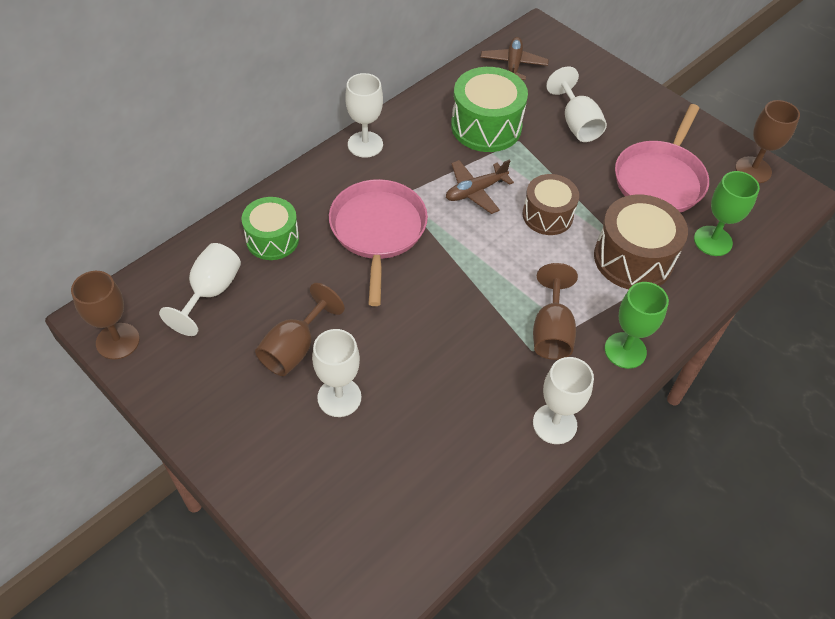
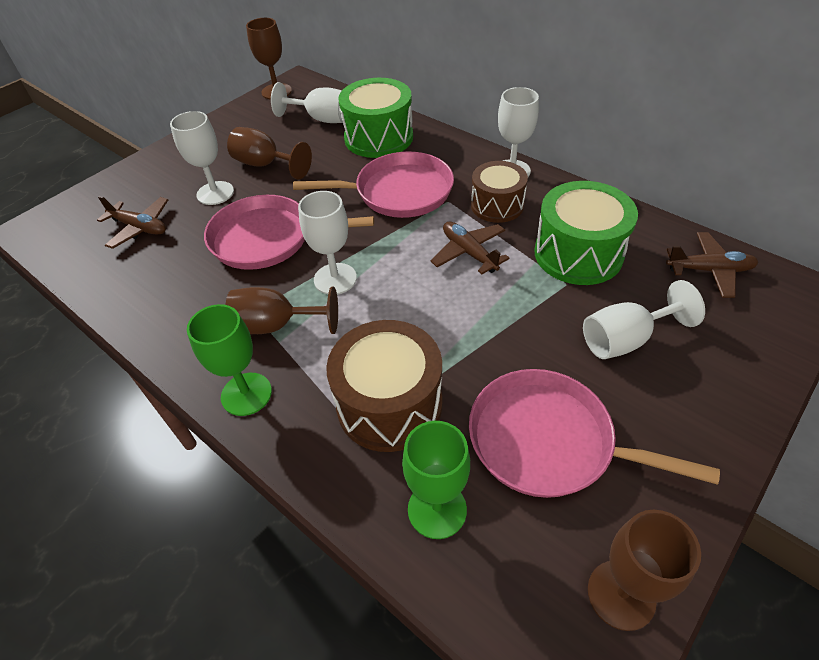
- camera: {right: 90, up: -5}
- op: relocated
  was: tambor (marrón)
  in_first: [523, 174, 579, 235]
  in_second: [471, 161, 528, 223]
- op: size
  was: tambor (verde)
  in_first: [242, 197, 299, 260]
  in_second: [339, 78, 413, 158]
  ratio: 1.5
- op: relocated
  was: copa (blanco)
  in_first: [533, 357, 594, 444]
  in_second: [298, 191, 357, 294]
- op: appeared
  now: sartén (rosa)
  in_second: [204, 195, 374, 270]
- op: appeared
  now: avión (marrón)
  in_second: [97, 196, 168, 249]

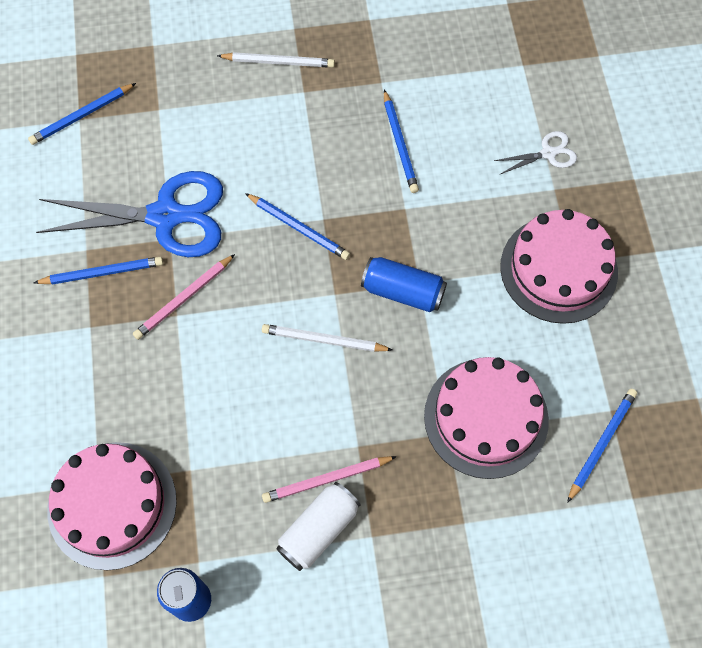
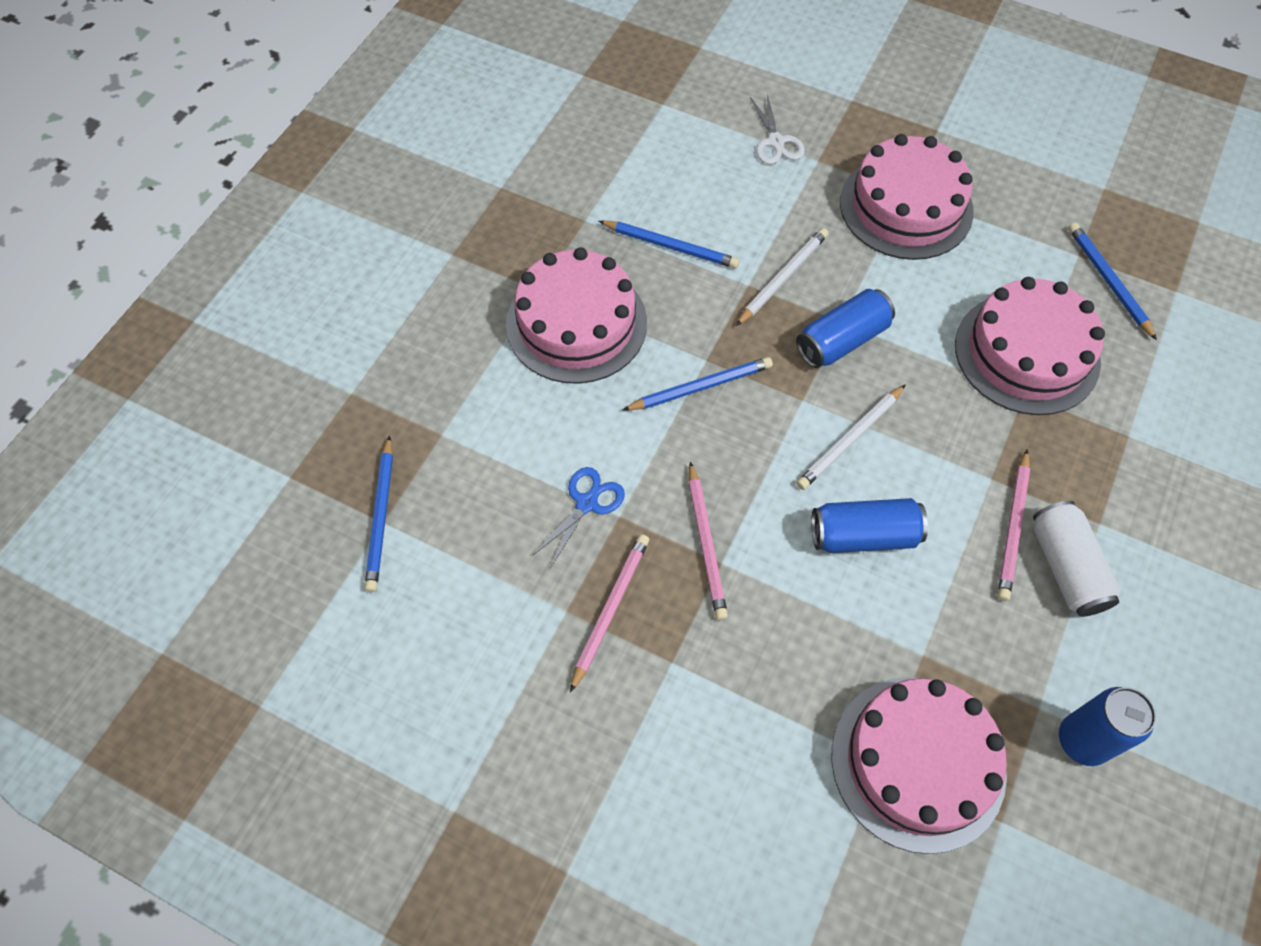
- camera: {right: -55, up: -5}
- op: relocated
  was: lápiz (blanco)
  in_first: [217, 52, 335, 68]
  in_second: [736, 228, 829, 326]
- op: spun
  was: tijeras (blanco)
  in_first: [494, 131, 577, 175]
  in_second: [750, 94, 805, 164]
  clockwise: 150
- op: size
  was: tijeras (azul)
  in_first: [36, 171, 223, 257]
  in_second: [532, 467, 625, 568]
  ratio: 0.45
- op: colour
  was: lápiz (azul)
  now: lápiz (rosa)
  in_first: [34, 256, 163, 285]
  in_second: [570, 534, 649, 693]
- op: appeared
  now: tarta (rosa)
  in_second: [506, 247, 647, 384]
- op: appeared
  now: lata (azul)
  in_second: [811, 498, 928, 553]

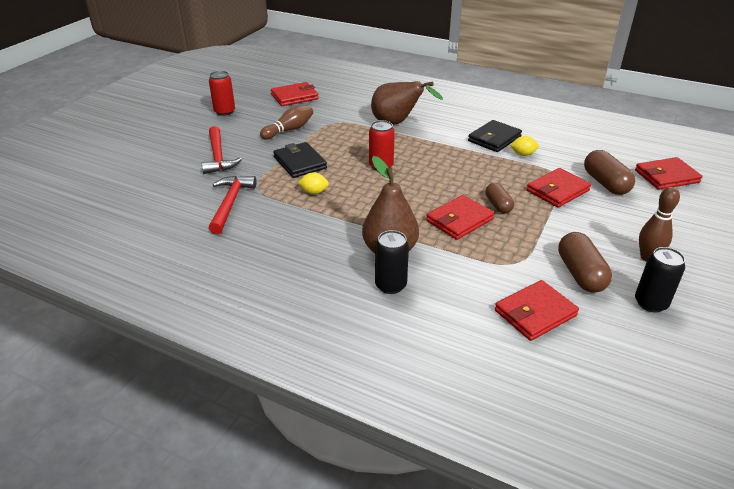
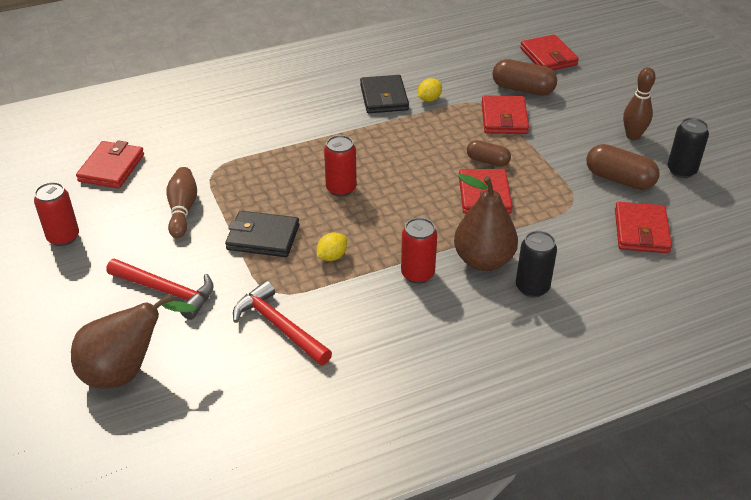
- camera: {right: -50, up: 5}
- op: relocated
  was: pera (marrón)
  in_first: [371, 81, 443, 125]
  in_second: [71, 294, 196, 389]
- op: spun
  was: cartera (rojo)
  in_first: [635, 157, 702, 190]
  in_second: [520, 35, 579, 70]
  clockwise: -45
- op: appeared
  now: lata (rojo)
  in_second: [401, 218, 437, 284]

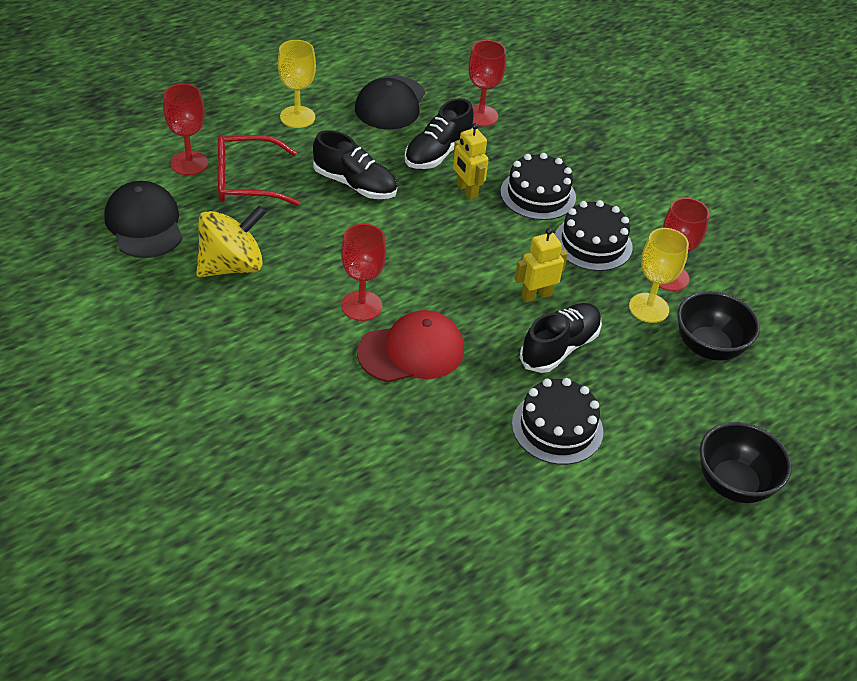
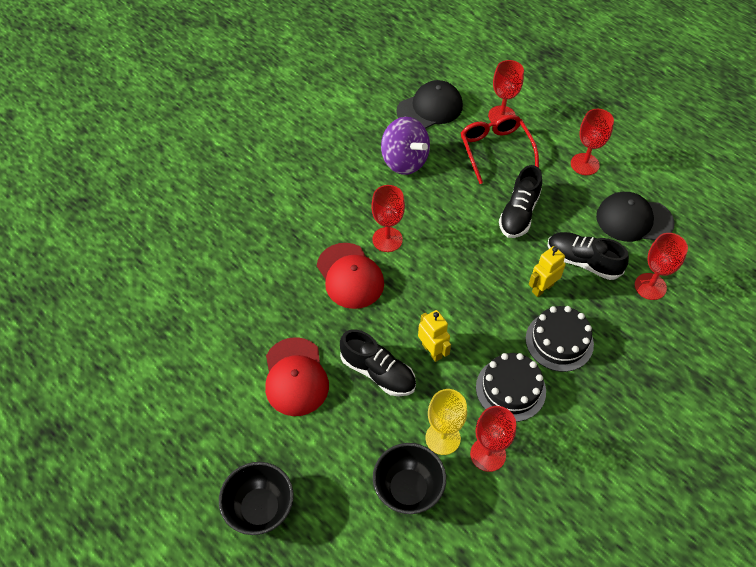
- camera: {right: 85, up: 10}
- op: colour
  was: copa (amarillo)
  now: copa (rojo)
  in_first: [278, 40, 316, 128]
  in_second: [571, 109, 614, 175]
- op: colour
  was: peonza (amarillo)
  now: peonza (morado)
  in_first: [196, 205, 266, 277]
  in_second: [381, 117, 430, 175]
- op: exchanged
  was: tarta (negro)
  now: gorra (rojo)
  in_first: [512, 378, 603, 465]
  in_second: [265, 337, 329, 416]

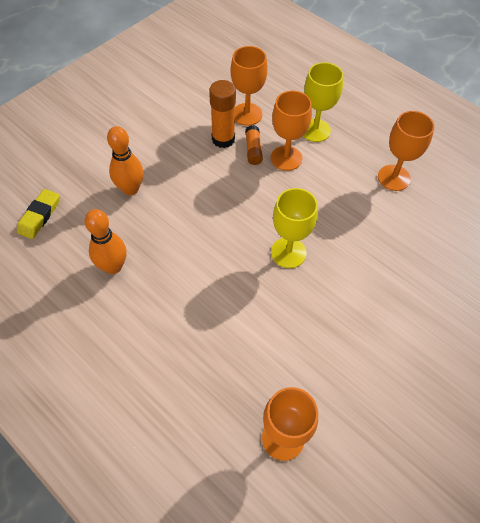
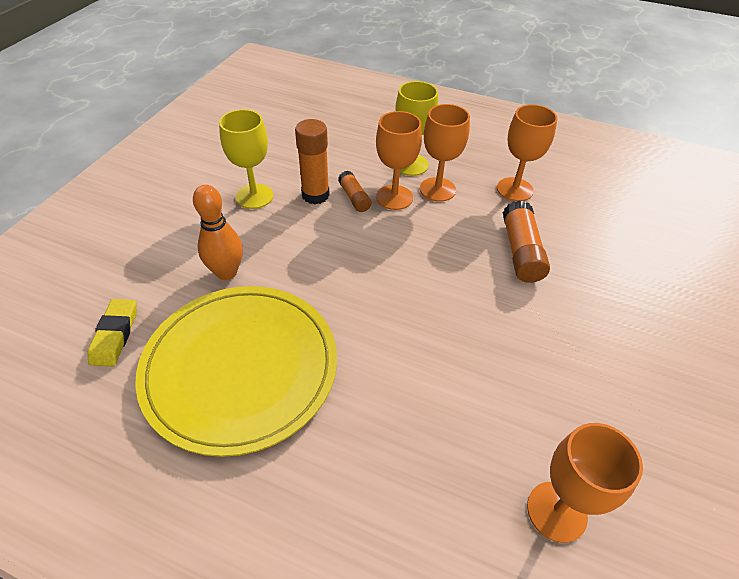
- camera: {right: -20, up: -10}
- op: relocated
  was: copa (naranja)
  in_first: [230, 46, 268, 126]
  in_second: [420, 104, 470, 202]
- op: relocated
  was: copa (amarillo)
  in_first: [271, 188, 318, 268]
  in_second: [219, 109, 273, 209]
- op: exchanged
  was: bolo (naranja)
  now: plato (amarillo)
  in_first: [84, 209, 127, 274]
  in_second: [135, 286, 337, 457]
- op: appeared
  now: barra de pegamento (naranja)
  in_second: [503, 200, 550, 283]

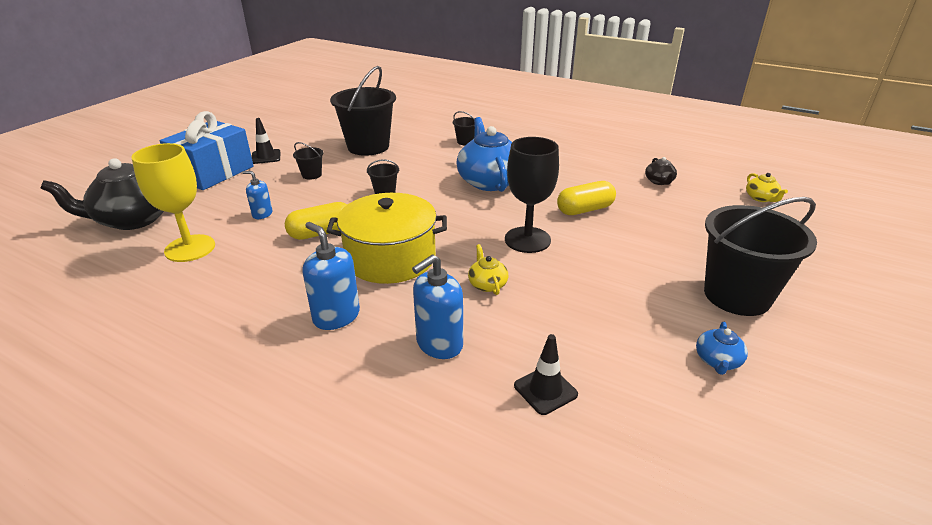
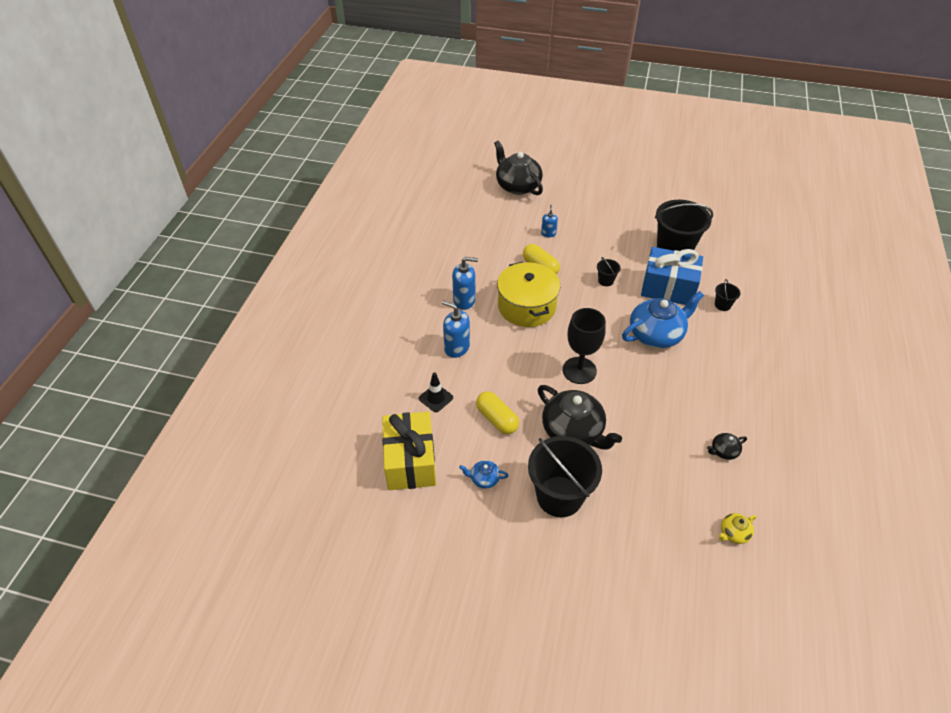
- camera: {right: 75, up: 15}
- op: relocated
  was: regalo (azul)
  in_first: [160, 111, 254, 190]
  in_second: [641, 247, 703, 305]
- op: missing
  was: cono de tráfico (negro)
  in_first: [252, 118, 280, 164]
- op: missing
  was: balde (negro)
  in_first: [293, 142, 323, 180]
- op: missing
  was: copa (amarillo)
  in_first: [131, 143, 215, 262]
- op: relocated
  was: cápsula (amarillo)
  in_first: [557, 181, 616, 215]
  in_second: [476, 391, 519, 434]
- op: spun
  was: dispensador de jabón (azul)
  in_first: [302, 222, 360, 330]
  in_second: [452, 257, 478, 310]
  clockwise: 60
- op: missing
  was: tetera (amarillo)
  in_first: [468, 244, 508, 295]
- op: appeared
  now: tetera (negro)
  in_second: [538, 385, 622, 449]
- op: appeared
  now: regalo (amarillo)
  in_second: [382, 412, 436, 490]

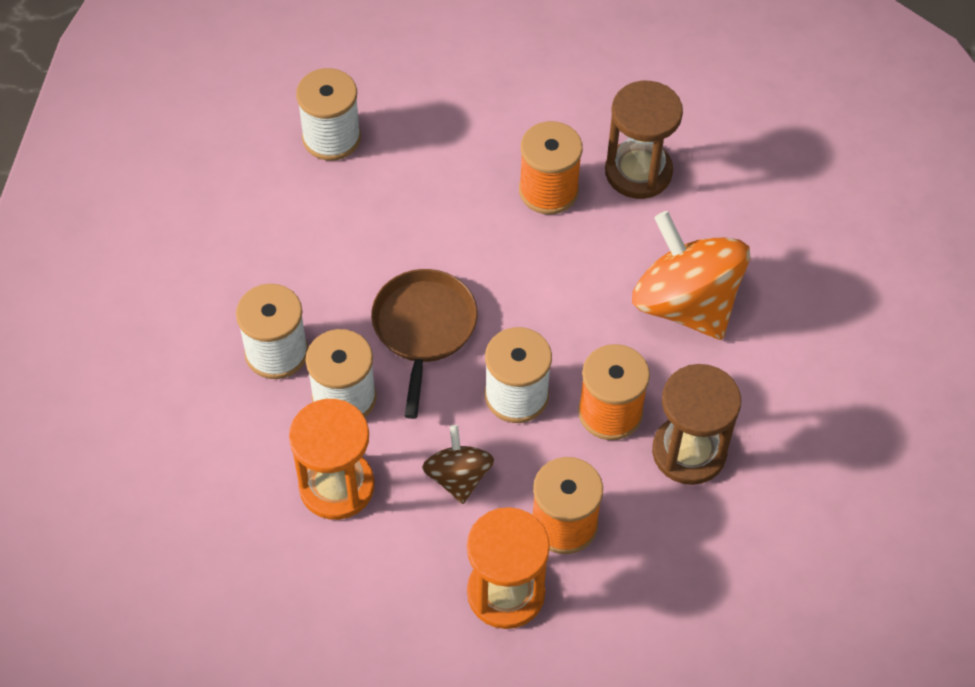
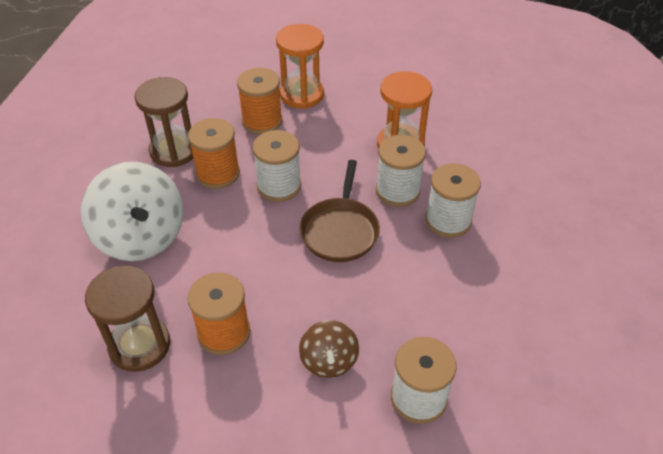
- camera: {right: -175, up: -10}
- op: colour
  was: peonza (naranja)
  now: peonza (blanco)
  in_first: [632, 211, 750, 340]
  in_second: [81, 162, 183, 261]
- op: relocated
  was: peonza (marrón)
  in_first: [422, 425, 494, 504]
  in_second: [299, 320, 359, 378]

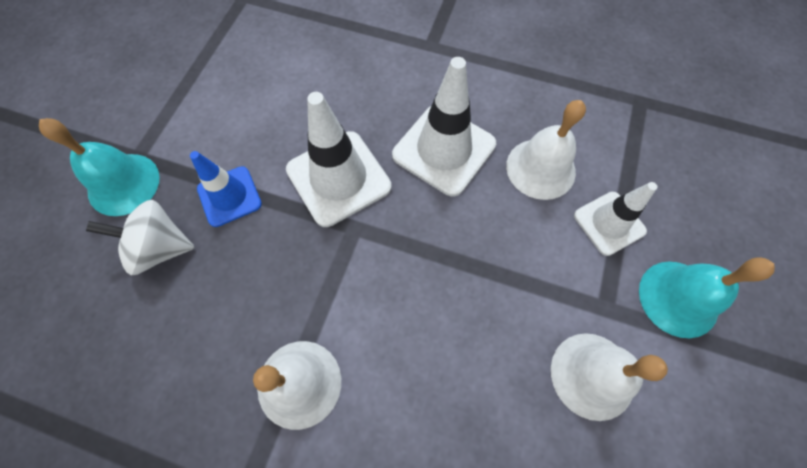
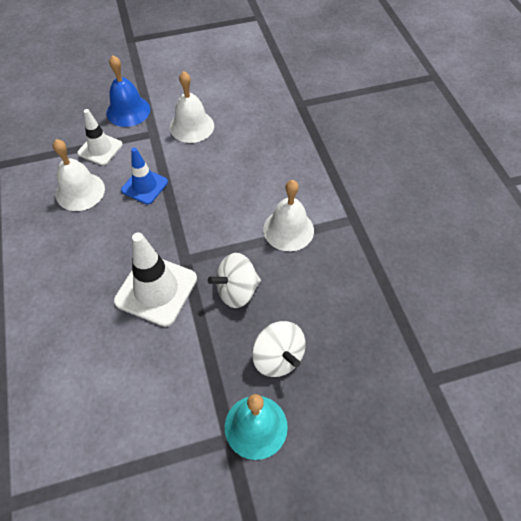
- camera: {right: -125, up: -10}
- op: missing
  was: cono de tráfico (blanco)
  in_first: [392, 57, 496, 197]
- op: relocated
  was: cono de tráfico (azul)
  in_first: [190, 151, 262, 227]
  in_second: [121, 147, 168, 204]
- op: colour
  was: campana (turquesa)
  now: campana (azul)
  in_first: [639, 257, 775, 338]
  in_second: [107, 55, 150, 127]
- op: appeared
  now: peonza (blanco)
  in_second: [208, 253, 261, 308]

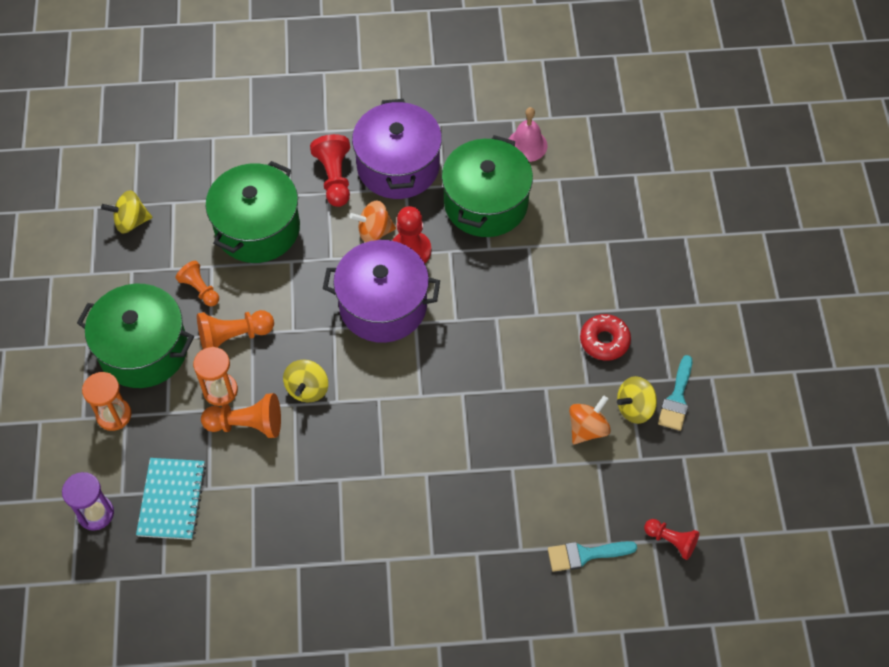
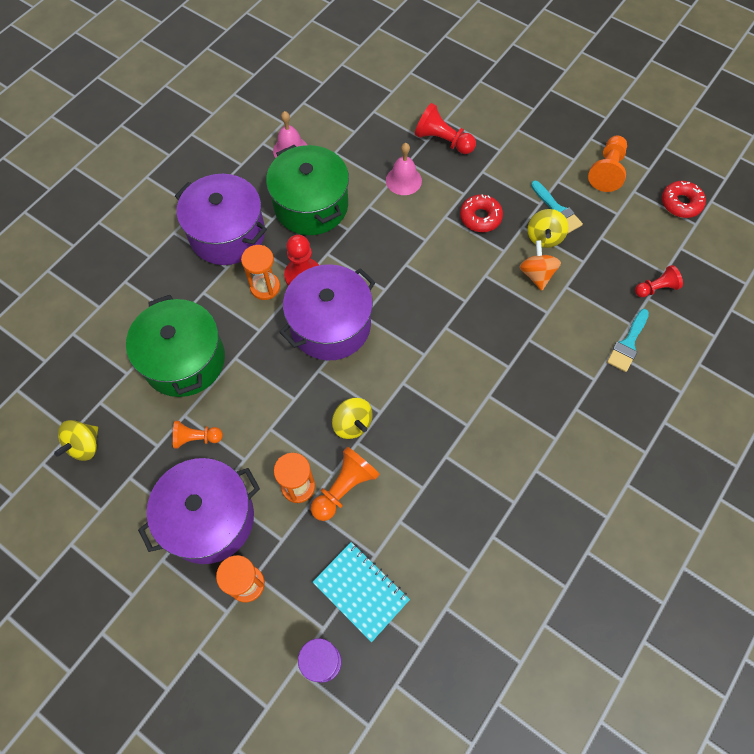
- camera: {right: -50, up: 5}
- op: relocated
  was: peón (rojo)
  in_first: [310, 134, 350, 207]
  in_second: [415, 103, 476, 154]
- op: exchanged
  was: peonza (naranja)
  now: reloj de arena (naranja)
  in_first: [350, 201, 396, 243]
  in_second: [241, 245, 280, 300]
- op: colour
  was: olla (verde)
  now: olla (morado)
  in_first: [77, 284, 194, 388]
  in_second: [138, 458, 260, 564]
- op: relocated
  was: peón (naranja)
  in_first: [197, 310, 274, 349]
  in_second: [588, 136, 627, 192]
- op: appeared
  now: campana (rosa)
  in_second: [386, 143, 422, 195]
- op: appeared
  now: rosquilla (rojo)
  in_second: [662, 181, 706, 218]

